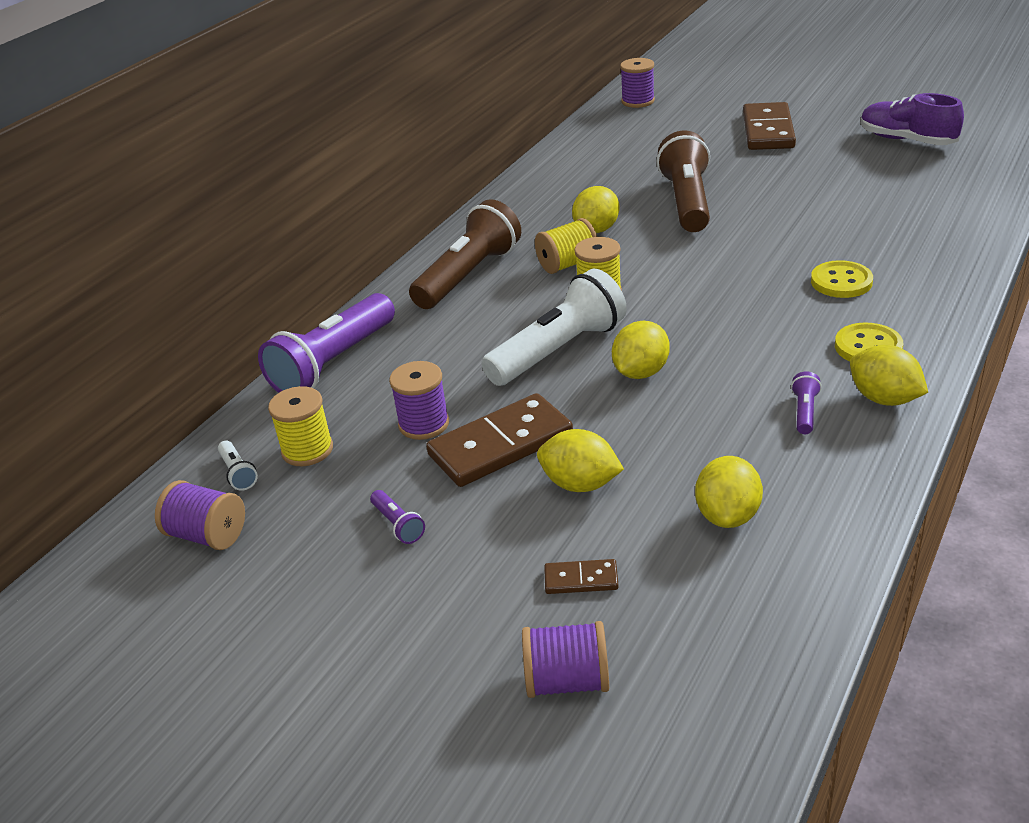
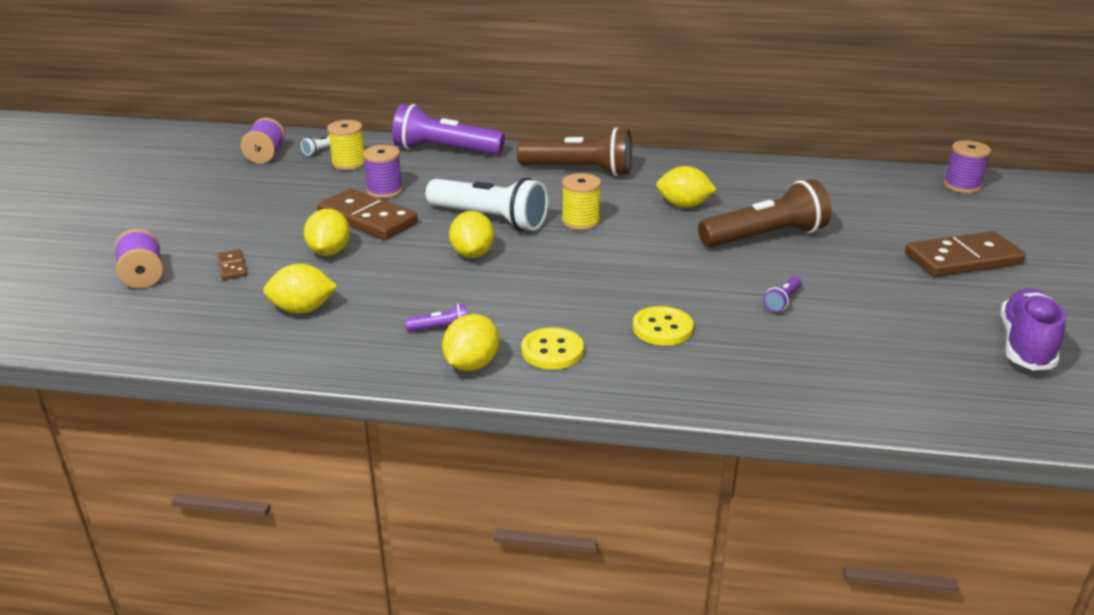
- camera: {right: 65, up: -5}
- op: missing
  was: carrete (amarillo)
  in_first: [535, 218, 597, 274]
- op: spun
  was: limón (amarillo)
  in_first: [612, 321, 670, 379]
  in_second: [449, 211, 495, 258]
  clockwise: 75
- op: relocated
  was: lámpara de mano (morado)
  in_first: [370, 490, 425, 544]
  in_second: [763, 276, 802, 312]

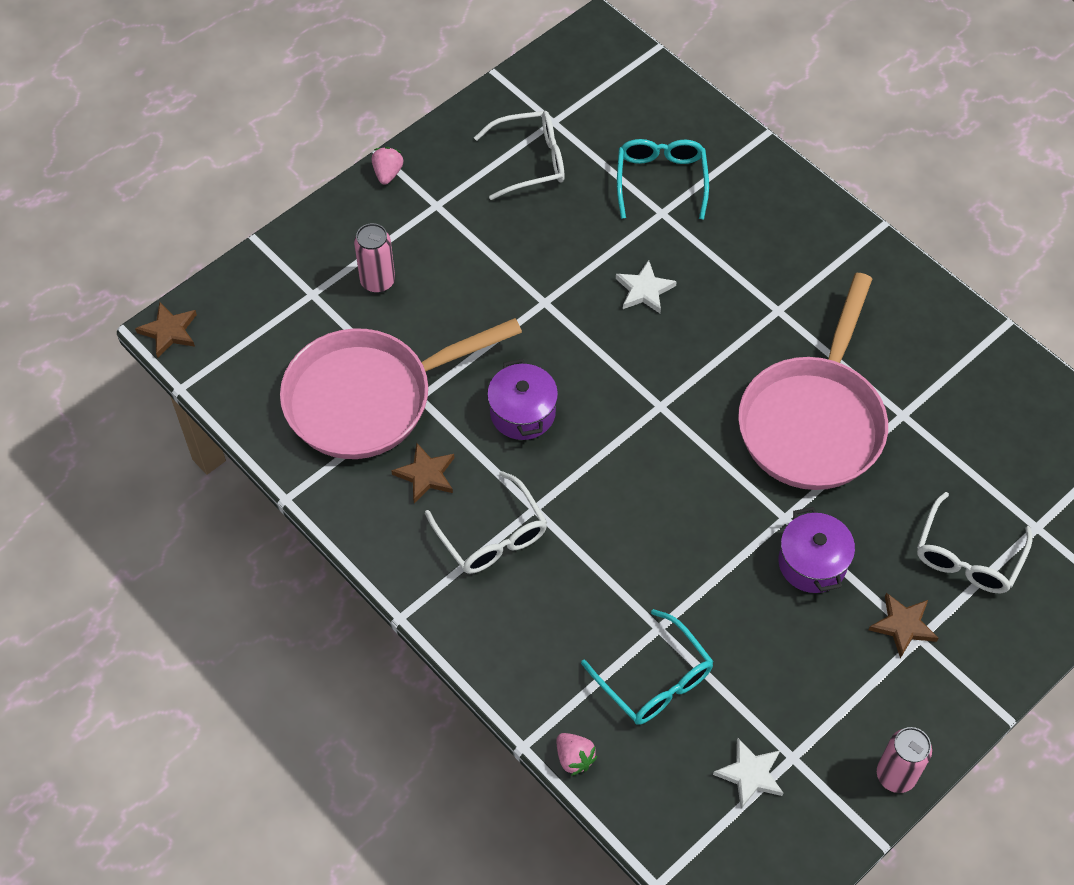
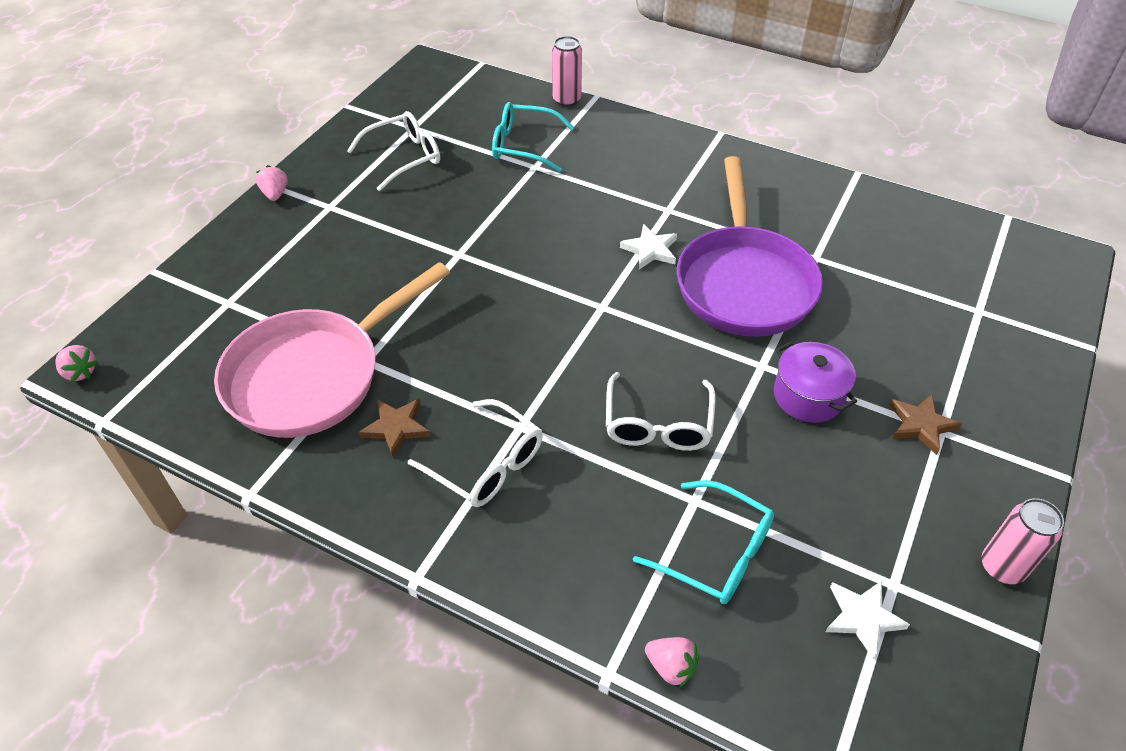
- camera: {right: -20, up: -10}
- op: spun
  was: gafas (turquesa)
  in_first: [617, 139, 709, 220]
  in_second: [492, 102, 575, 172]
  clockwise: -60
- op: relocated
  was: lata (rosa)
  in_first: [354, 223, 395, 293]
  in_second: [552, 36, 582, 107]
- op: relocated
  was: estrella (blanco)
  in_first: [616, 260, 677, 314]
  in_second: [620, 224, 677, 270]
- op: colour
  was: sartén (rosa)
  now: sartén (morado)
  in_first: [738, 273, 888, 490]
  in_second: [677, 156, 823, 337]
- op: exchanged
  was: estrella (marrón)
  now: fresa (rosa)
  in_first: [135, 302, 197, 358]
  in_second: [55, 345, 98, 382]
- op: missing
  was: olla (morado)
  in_first: [487, 359, 558, 440]
- op: relocated
  was: gafas (blanco)
  in_first: [917, 492, 1033, 593]
  in_second: [606, 372, 716, 451]

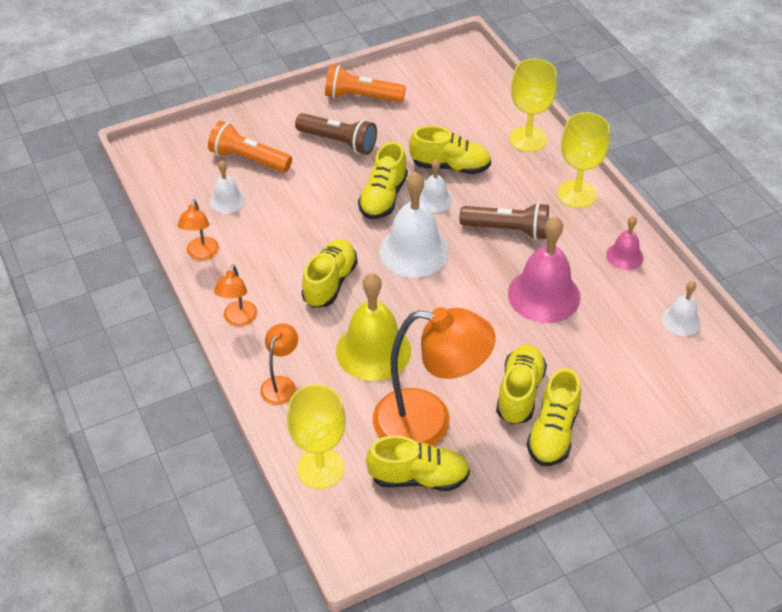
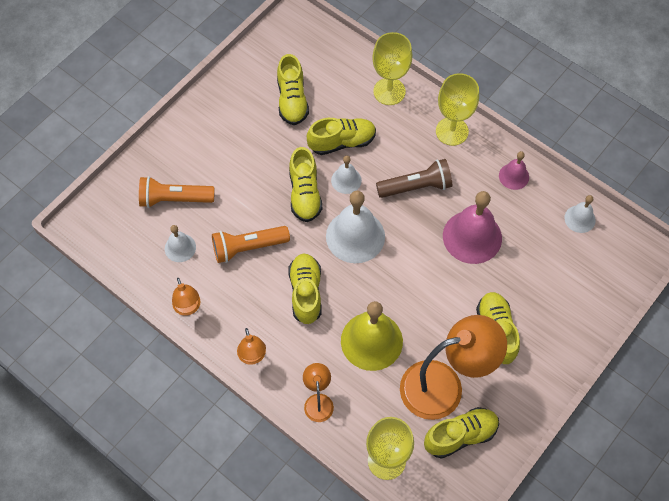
- camera: {right: -25, up: 15}
- op: relocated
  was: lámpara de mano (naranja)
  in_first: [325, 65, 406, 102]
  in_second: [212, 226, 290, 263]
- op: missing
  was: lámpara de mano (marrón)
  in_first: [295, 113, 377, 155]
- op: relocated
  was: zapato (amarillo)
  in_first: [527, 368, 581, 466]
  in_second: [277, 54, 309, 125]

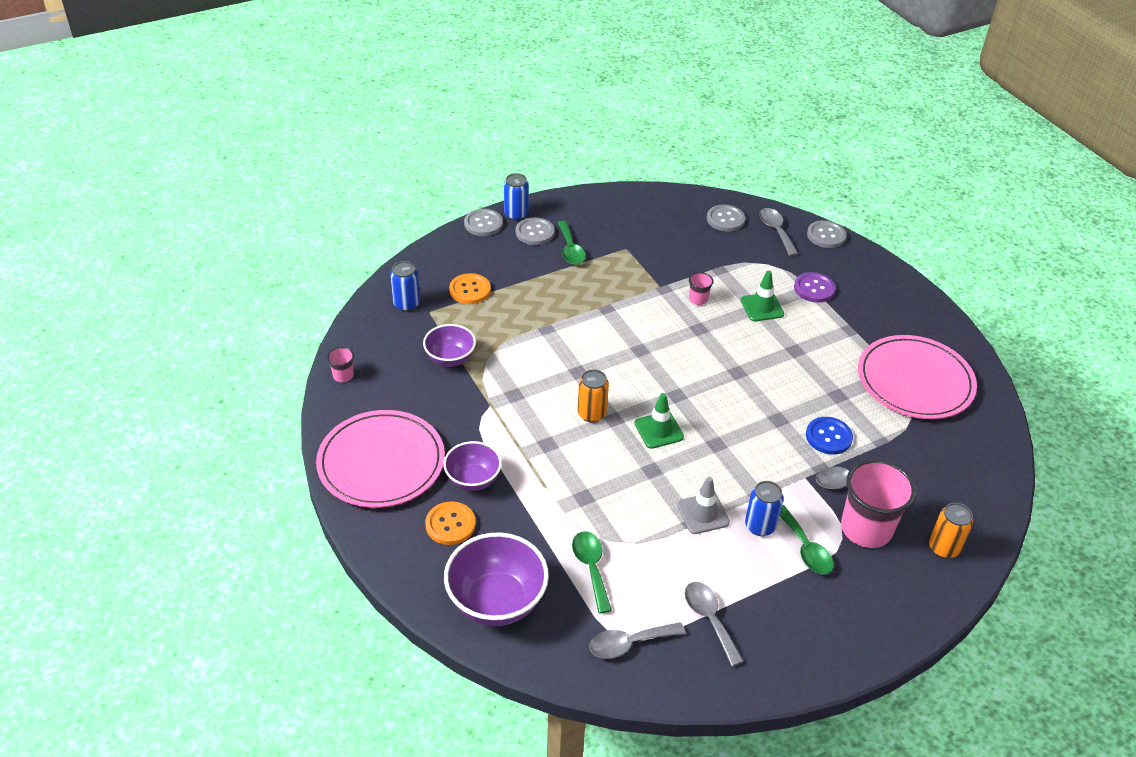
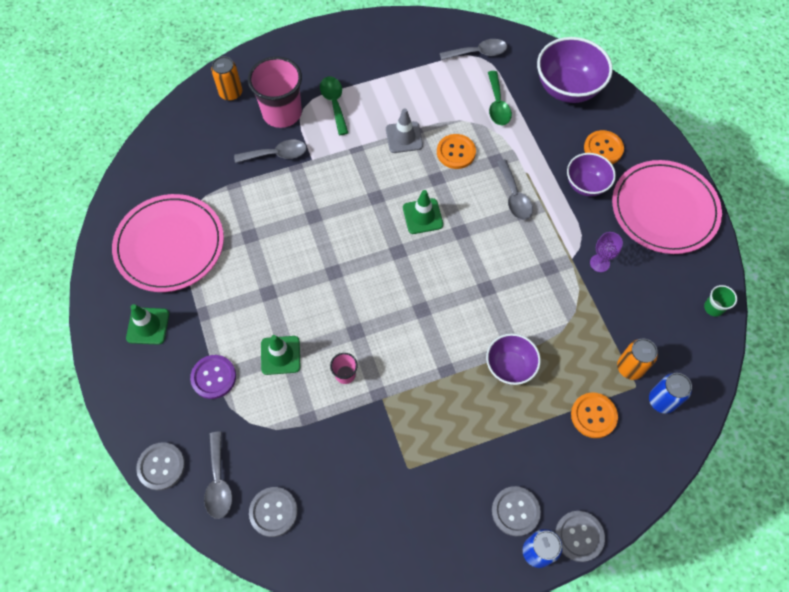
- camera: {right: -170, up: 20}
- op: missing
  was: cuchara (verde)
  in_first: [557, 221, 586, 265]
- op: relocated
  was: cuenco (morado)
  in_first: [423, 324, 476, 367]
  in_second: [486, 333, 541, 385]
- op: colour
  was: vaso (rosa)
  now: vaso (verde)
  in_first: [327, 347, 354, 382]
  in_second: [704, 285, 737, 317]
- op: relocated
  was: lata (naranja)
  in_first: [578, 369, 609, 423]
  in_second: [617, 339, 658, 380]
- op: missing
  was: botón (azul)
  in_first: [806, 417, 853, 455]
- op: missing
  was: lata (azul)
  in_first: [745, 481, 784, 536]
- op: relocated
  was: cuchara (gris)
  in_first: [685, 582, 744, 666]
  in_second: [497, 159, 533, 220]
- op: appeared
  now: botón (naranja)
  in_second: [437, 134, 476, 169]
- op: appeared
  now: copa (morado)
  in_second: [590, 232, 623, 272]
- op: appeared
  now: cono de tráfico (verde)
  in_second: [126, 304, 169, 345]

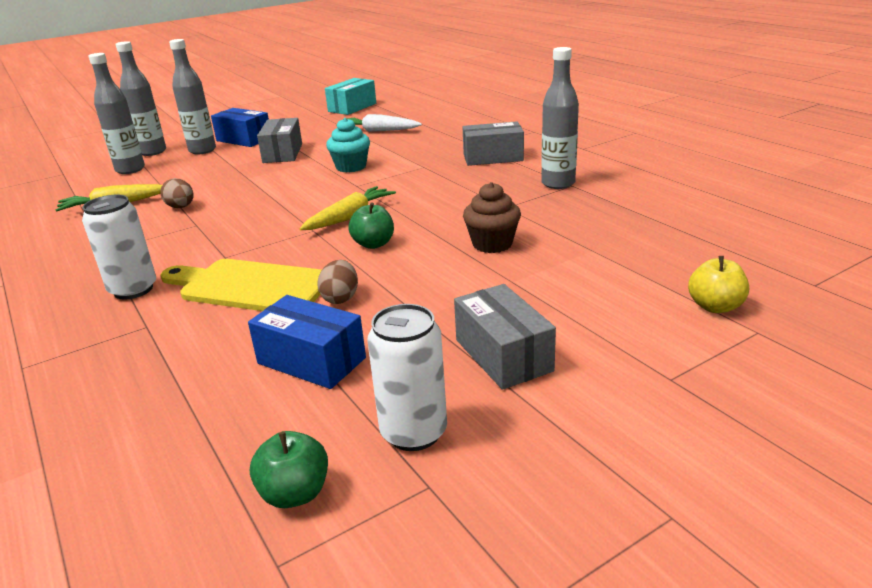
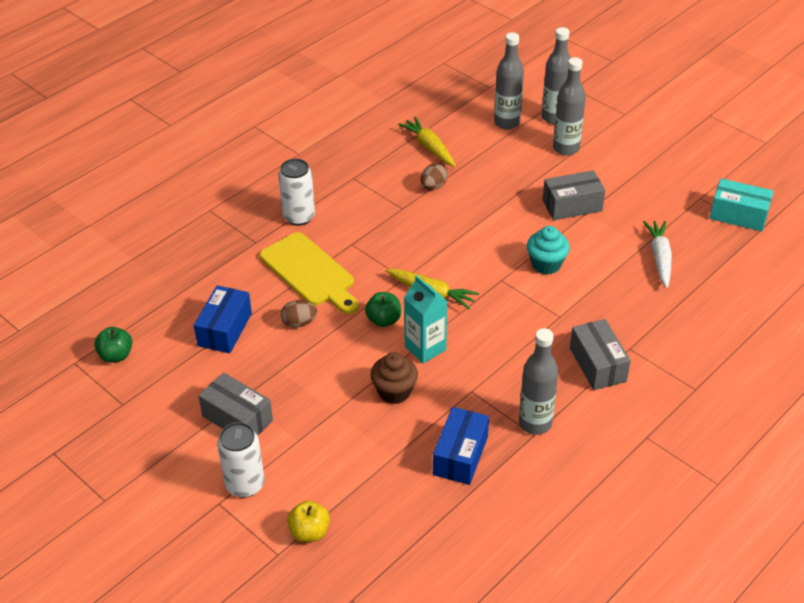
- camera: {right: 75, up: 15}
- op: relocated
  was: caja (azul)
  in_first: [211, 108, 269, 147]
  in_second: [433, 407, 489, 485]
- op: spun
  was: tabla de cortar (amarillo)
  in_first: [161, 259, 322, 311]
  in_second: [260, 232, 359, 314]
  clockwise: 135
- op: spun
  was: caja (gris)
  in_first: [454, 284, 556, 390]
  in_second: [198, 373, 273, 435]
  clockwise: 75
- op: relocated
  was: lata (blanco)
  in_first: [367, 304, 447, 451]
  in_second: [217, 422, 265, 498]
- op: appeared
  now: cartón de leche (turquesa)
  in_second: [404, 275, 447, 364]

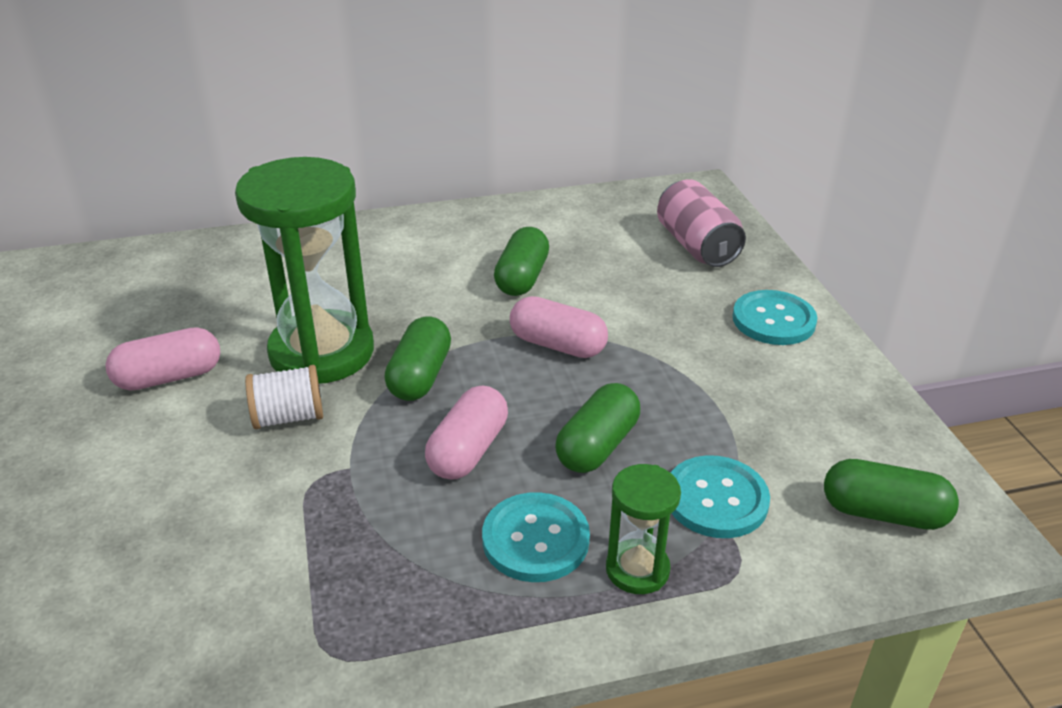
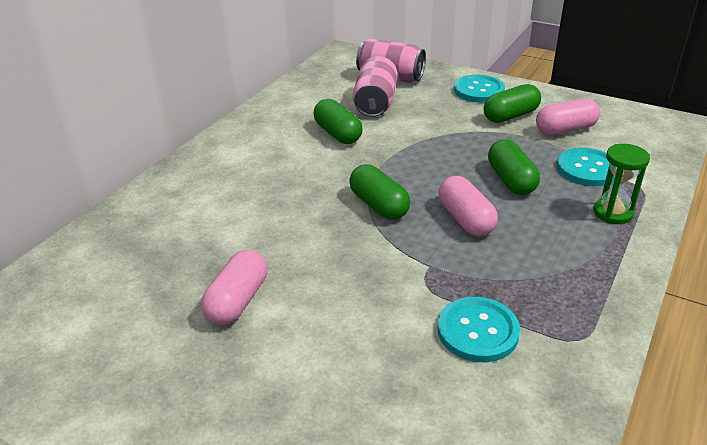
- camera: {right: -45, up: 0}
- op: missing
  was: reloj de arena (verde)
  in_first: [235, 157, 374, 384]
- op: relocated
  was: cápsula (rosa)
  in_first: [510, 296, 608, 358]
  in_second: [536, 98, 600, 135]
- op: missing
  was: carrete (blanco)
  in_first: [245, 365, 323, 429]
- op: relocated
  was: cápsula (verde)
  in_first: [824, 459, 959, 530]
  in_second: [484, 84, 541, 123]
- op: relocated
  was: botón (turquesa)
  in_first: [482, 492, 590, 582]
  in_second: [438, 297, 520, 362]
- op: appeared
  now: lata (rosa)
  in_second: [353, 56, 398, 117]

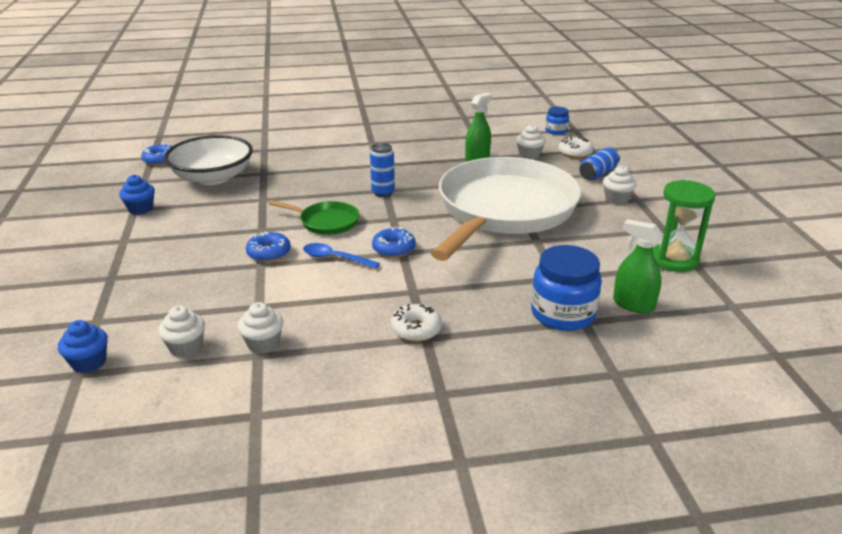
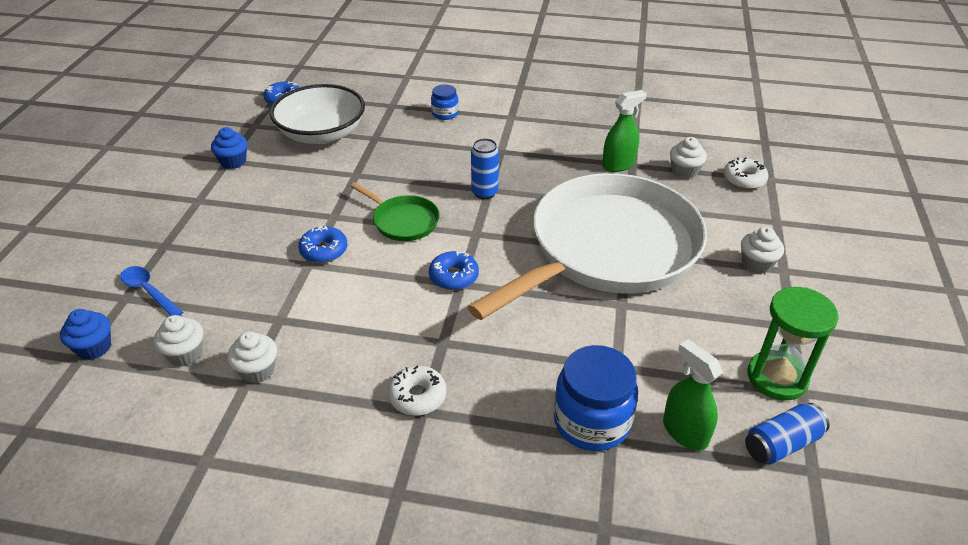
- camera: {right: 20, up: 10}
- op: relocated
  was: tarro (azul)
  in_first: [545, 107, 569, 135]
  in_second: [431, 84, 459, 120]
- op: relocated
  was: lata (azul)
  in_first: [579, 147, 620, 181]
  in_second: [745, 403, 830, 464]
- op: relocated
  was: cuchara (azul)
  in_first: [303, 243, 380, 269]
  in_second: [120, 266, 183, 316]

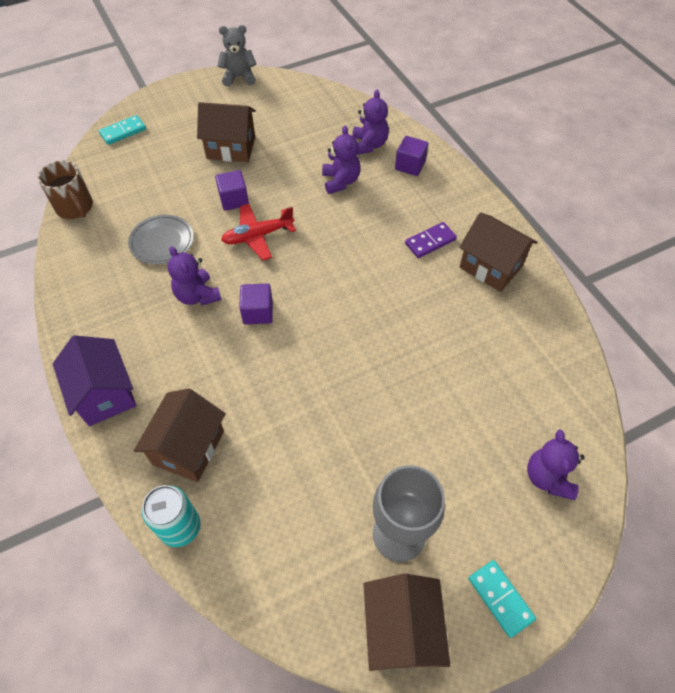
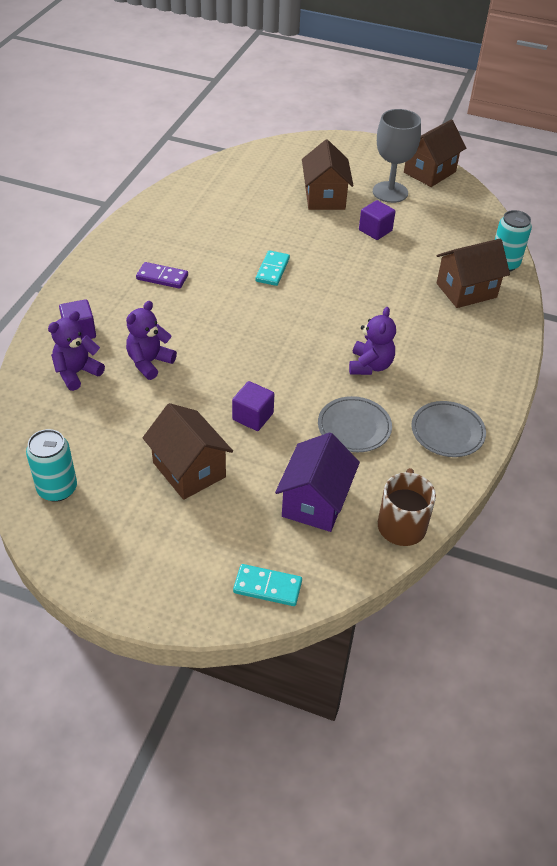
- camera: {right: -135, up: -10}
- op: missing
  was: osito (gris)
  in_first: [218, 25, 256, 87]
- op: missing
  was: avión (rojo)
  in_first: [221, 204, 296, 260]
- op: relocated
  was: casa (marrón)
  in_first: [459, 213, 538, 292]
  in_second: [302, 139, 353, 210]
- op: relocated
  was: cubo (morado)
  in_first: [239, 284, 273, 324]
  in_second: [359, 200, 396, 240]
- op: relocated
  was: casa (morado)
  in_first: [53, 335, 136, 426]
  in_second: [275, 432, 360, 532]
- op: missing
  was: osito (morado)
  in_first: [527, 430, 585, 500]
- op: relocated
  was: ficha de dominó (turquesa)
  in_first: [468, 560, 536, 638]
  in_second: [255, 250, 290, 286]
- op: appeared
  now: plato (gris)
  in_second: [411, 401, 486, 457]
- op: appeared
  now: lata (turquesa)
  in_second: [26, 429, 77, 502]

